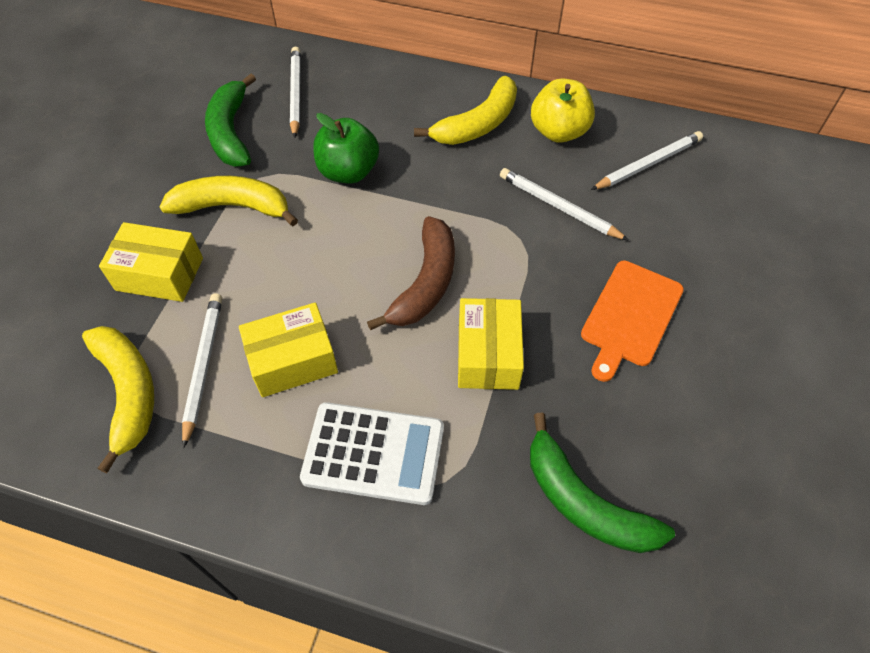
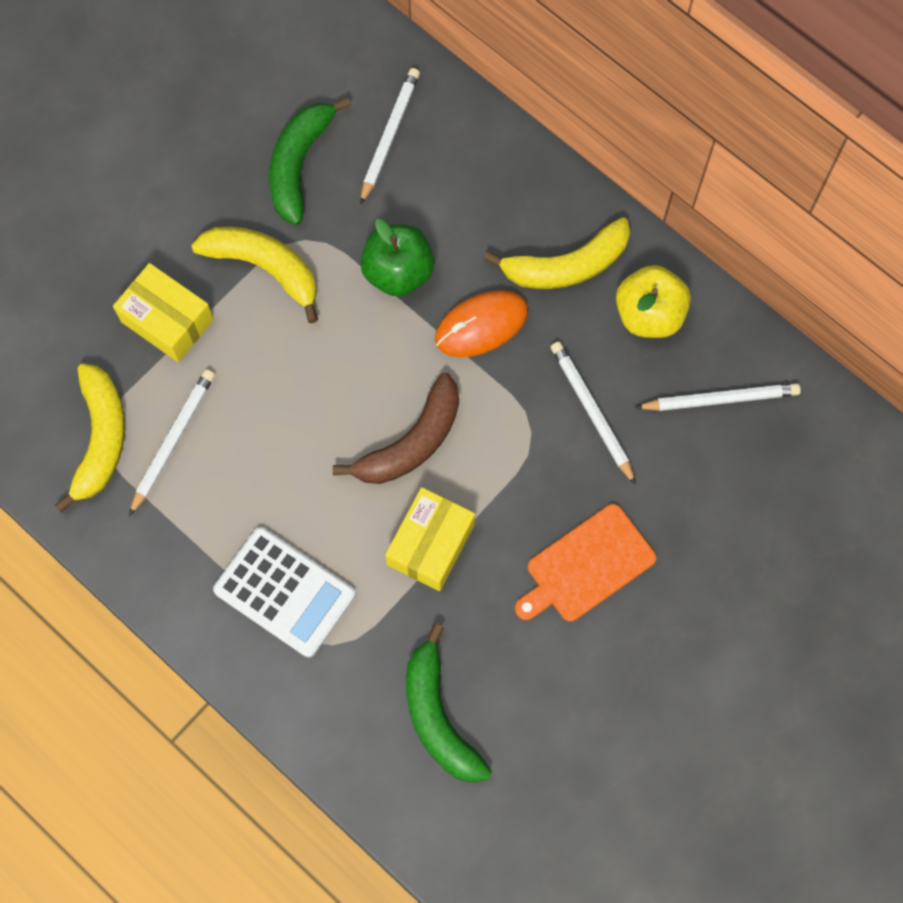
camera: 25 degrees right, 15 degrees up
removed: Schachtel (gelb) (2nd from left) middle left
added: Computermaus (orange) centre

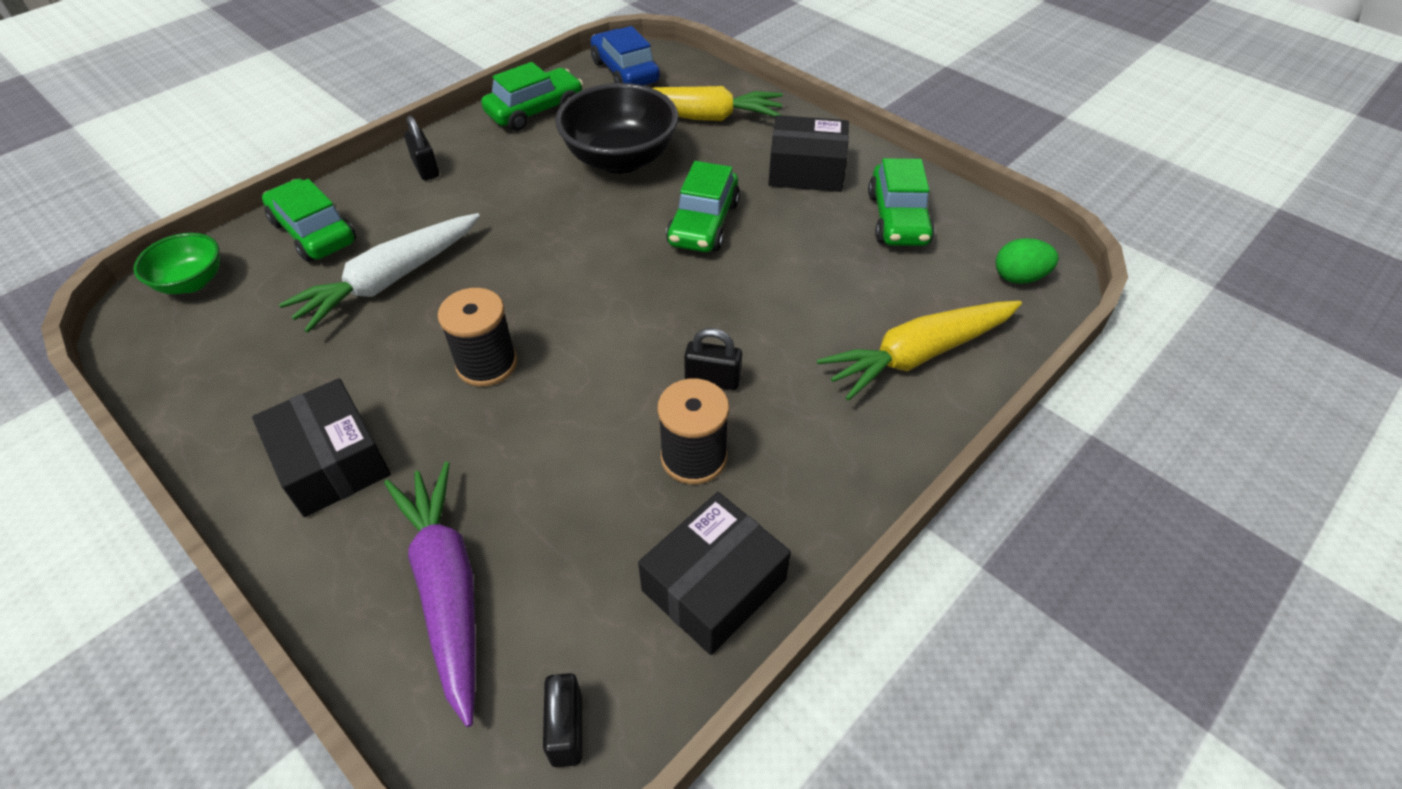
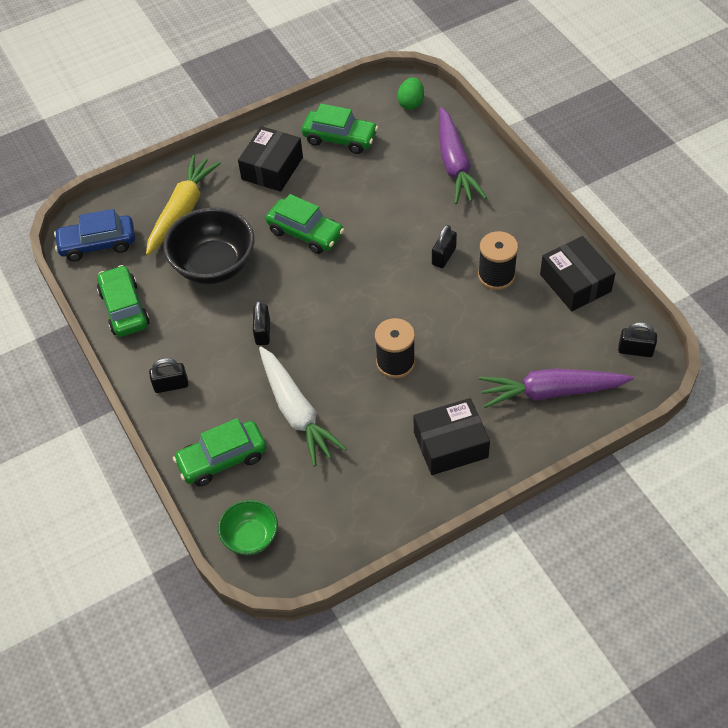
camera: 70 degrees left, 5 degrees up
added: Vorhängeschloss (schwarz) (2nd from left) centre
recoloured: Karotte (gelb) (2nd from left) centre to Karotte (lila) (1st from left) top centre

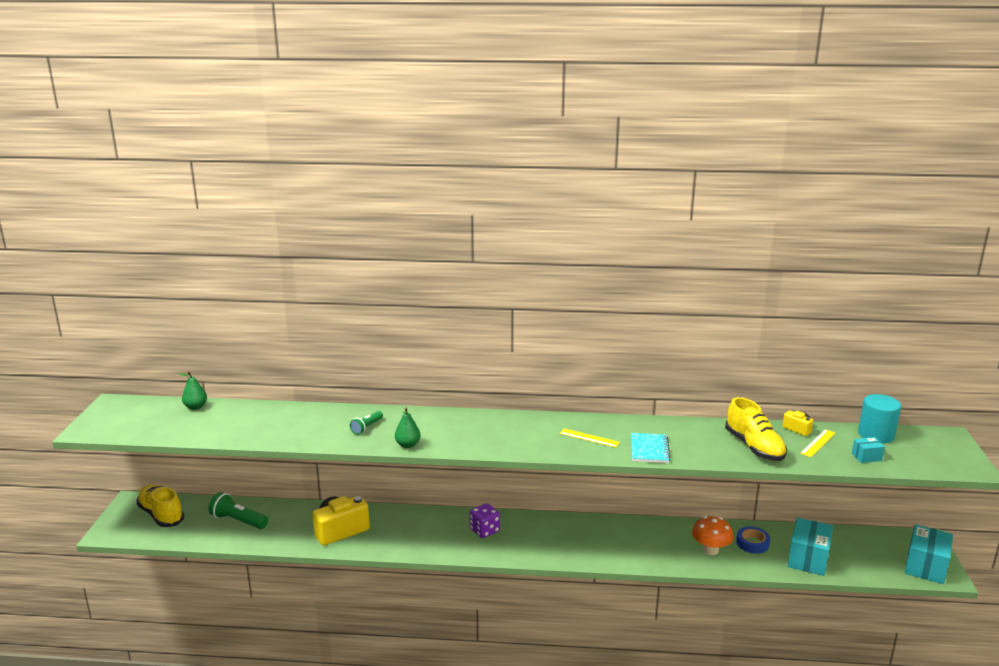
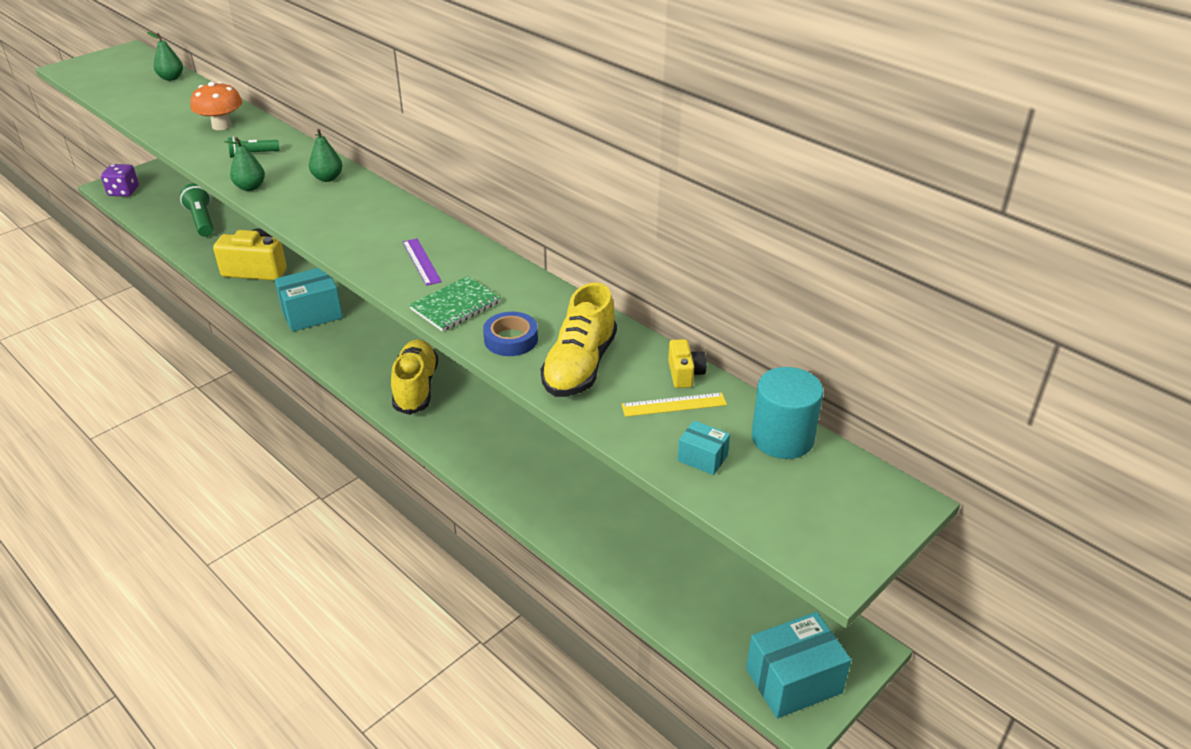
camera: 40 degrees right, 15 degrees up
added: Birne (grün) (3rd from left) top left
moved: Spielwürfel (lila) bottom centre to top left; Pilz (orange) bottom right to top left; Schachtel (türkis) (1st from left) bottom right to middle left; Schuh (gelb) (1st from left) bottom left to centre; Klebeband (blau) bottom right to centre
recoloured: Lineal (gelb) (1st from left) centre to Lineal (lila) centre; Notizbuch (türkis) bottom centre to Notizbuch (grün) centre

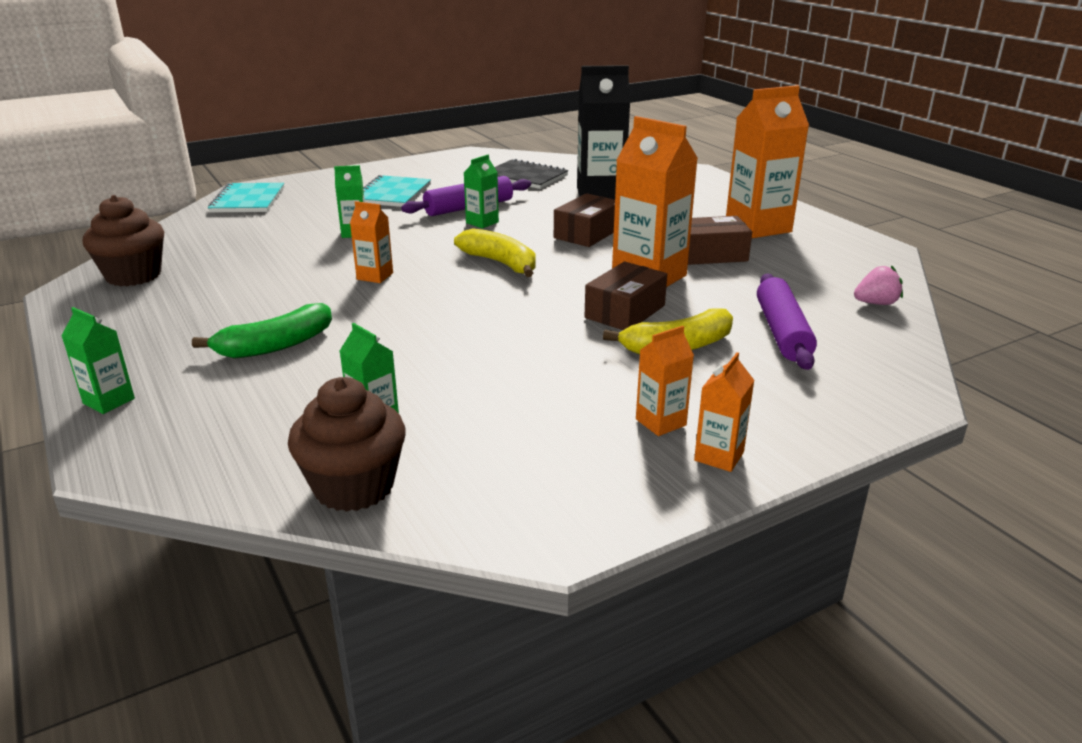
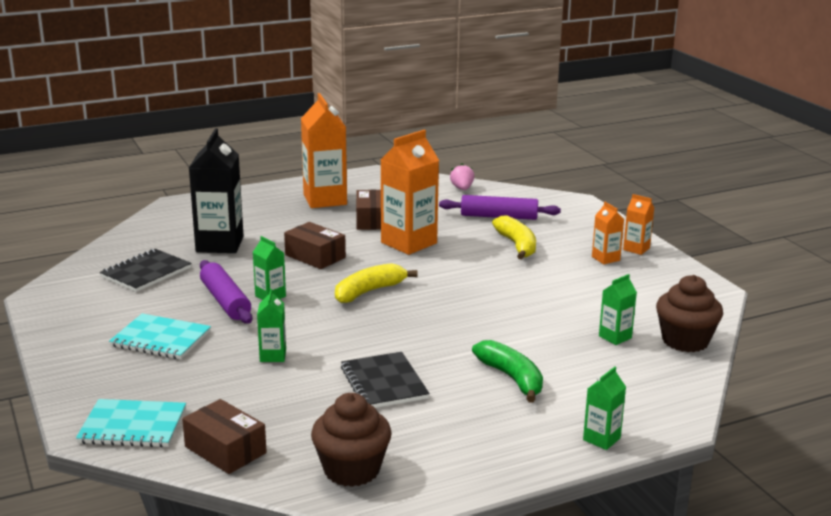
camera: 85 degrees left, 5 degrees down
removed: Getränkekarton (orange) (1st from left) top centre
added: Notizbuch (schwarz) (2nd from left) bottom centre
moved: Schachtel (braun) (2nd from left in the first image) centre to Schachtel (braun) (1st from left) bottom left

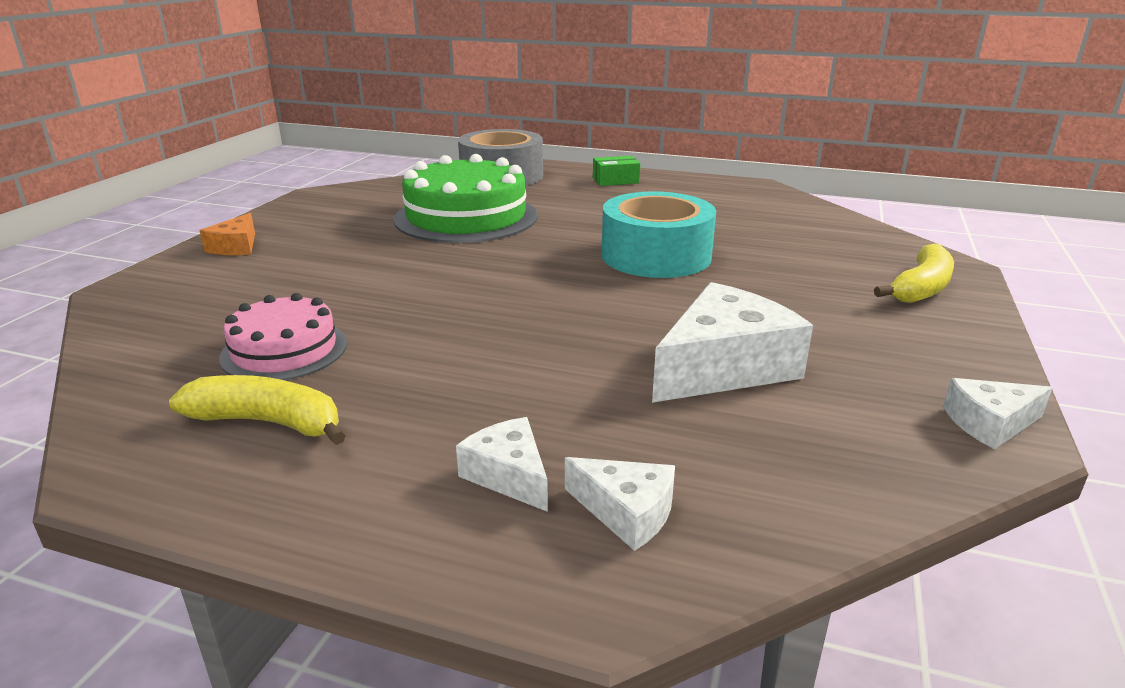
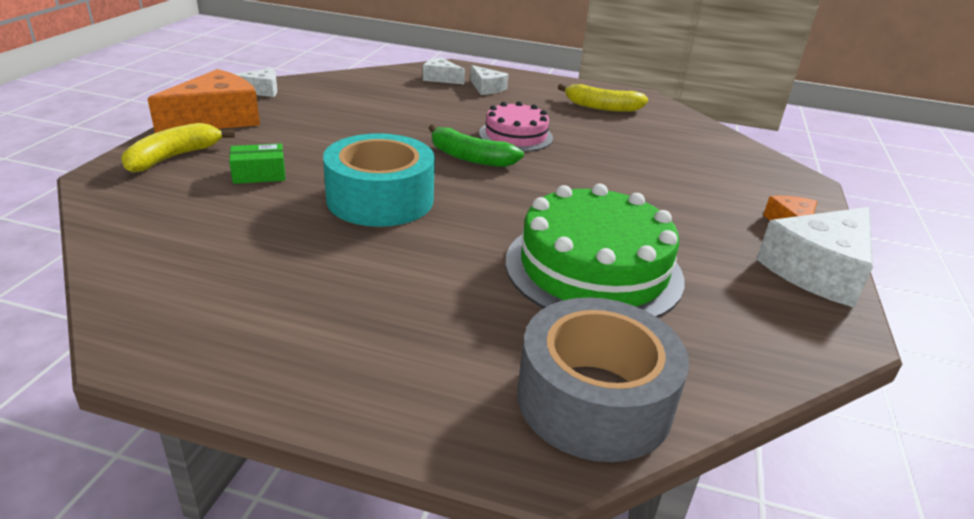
camera: 175 degrees right, 5 degrees up
added: Käse (orange) (1st from left) top left; Banane (grün) top centre
moved: Schachtel (grün) top centre to top left; Kuchen (rosa) middle left to top centre; Käse (weiß) (3rd from left in the first image) centre to Käse (weiß) (4th from left) middle right

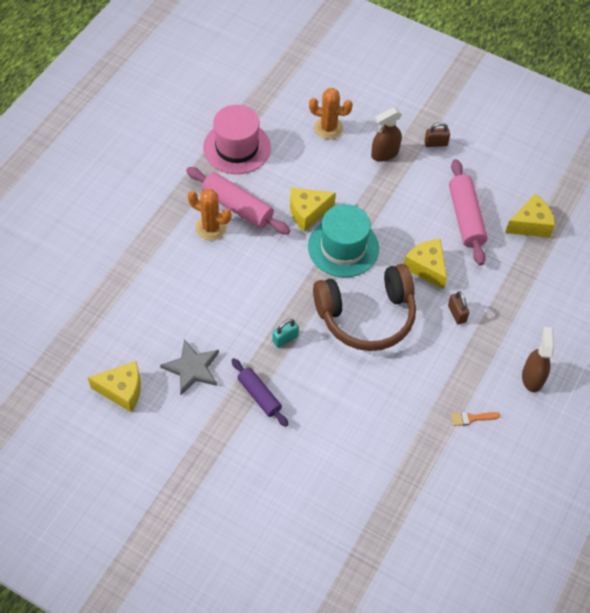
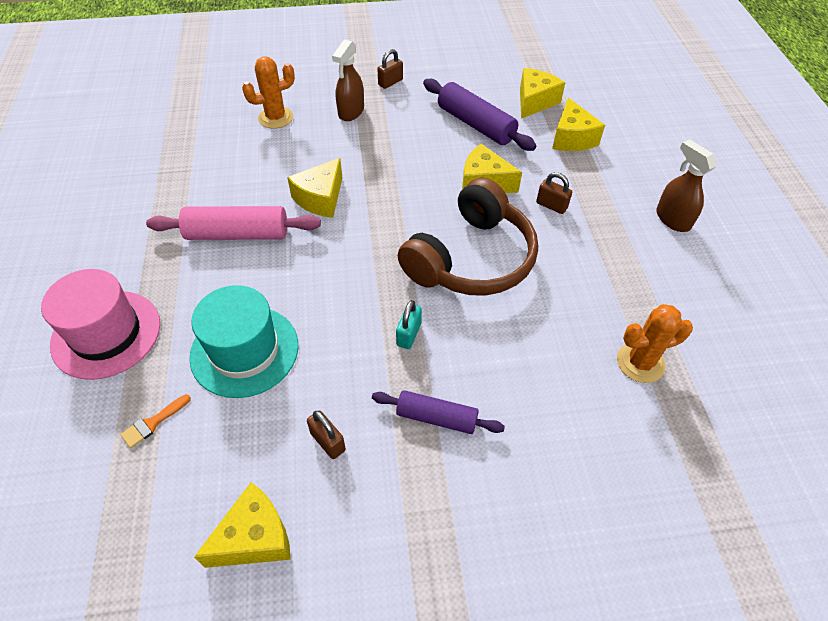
camera: 35 degrees left, 5 degrees down
added: Käse (gelb) (5th from left) top right
moved: Hut (rosa) top centre to middle left; Pinsel (orange) bottom right to bottom left; Hut (türkis) centre to middle left; Kaktus (orange) (1st from left in the first image) centre to Kaktus (orange) (2nd from left) middle right
replaced: Stern (grau) middle left to Vorhängeschloss (braun) (1st from left) bottom centre
recoloured: Nudelholz (rosa) (2nd from left) middle right to Nudelholz (lila) (2nd from left) top centre

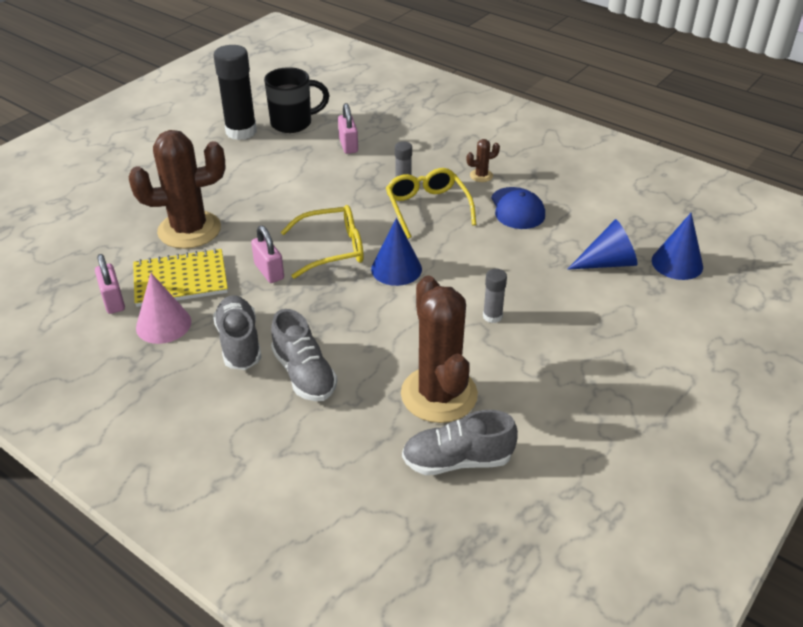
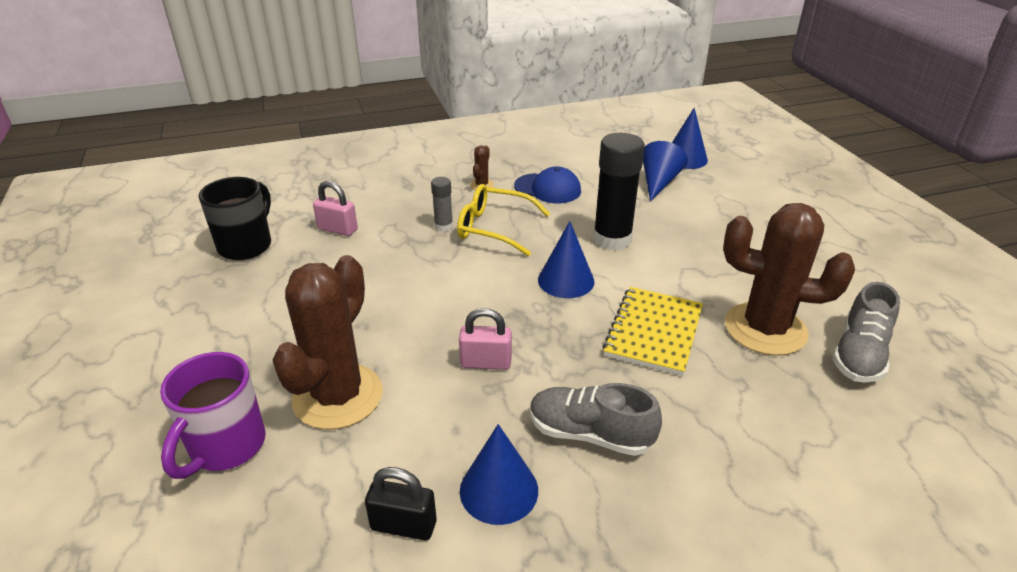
camera: 55 degrees left, 5 degrees down
removed: Schuh (grau) (2nd from left) centre; Brille (gelb) (1st from left) centre; Klebestift (grau) (2nd from left) centre
added: Tasse (lila) bottom left
moved: Klebestift (schwarz) top left to centre; Notizbuch (gelb) middle left to centre
recoloured: Vorhängeschloss (rosa) (1st from left) middle left to Vorhängeschloss (schwarz) bottom centre; Kegel (rosa) middle left to Kegel (blau) (1st from left) bottom centre

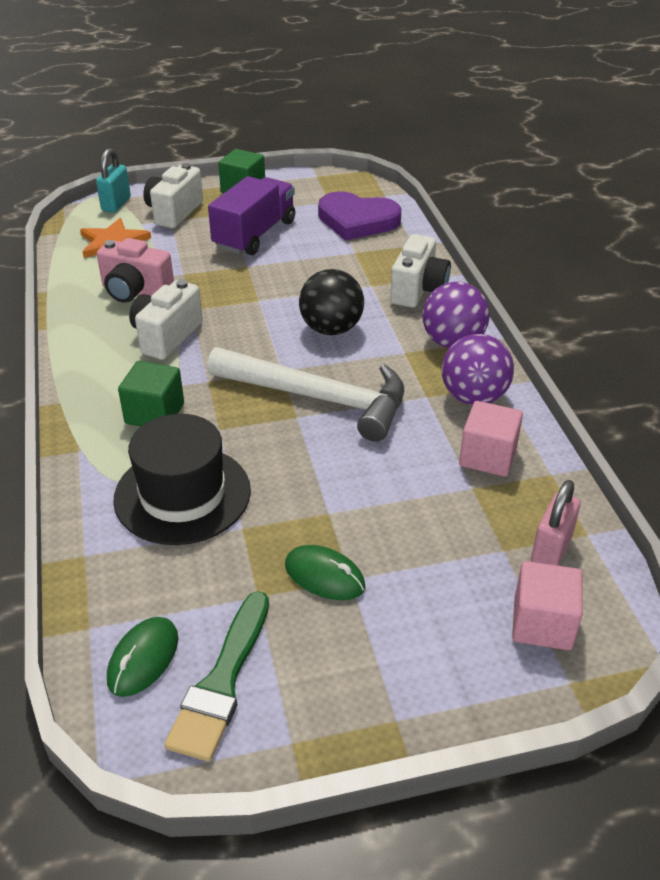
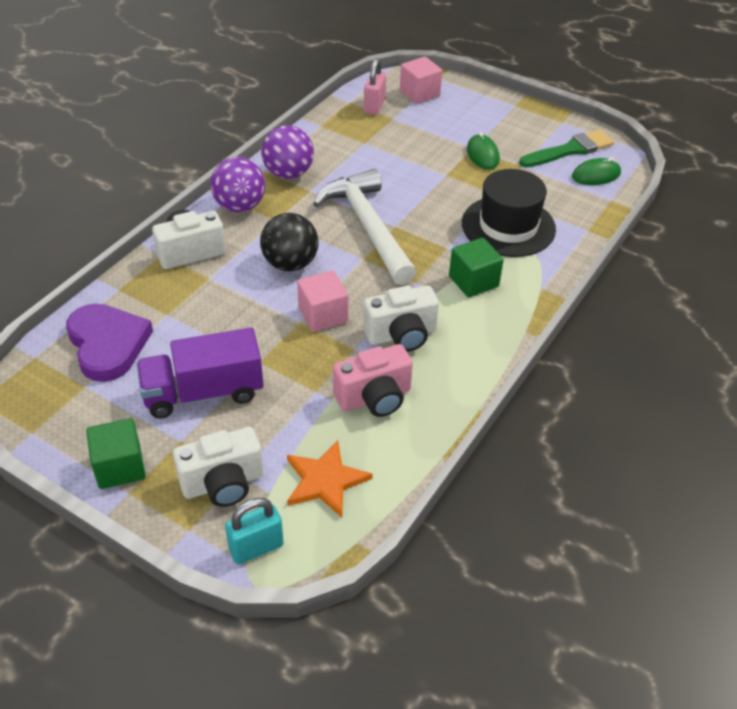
camera: 135 degrees left, 5 degrees up
moved: Kubus (rosa) (1st from left) middle right to centre
turned: Kamera (rosa) top left = centre 90 degrees clockwise; Vorhängeschloss (rosa) middle right = top centre 60 degrees counterclockwise

